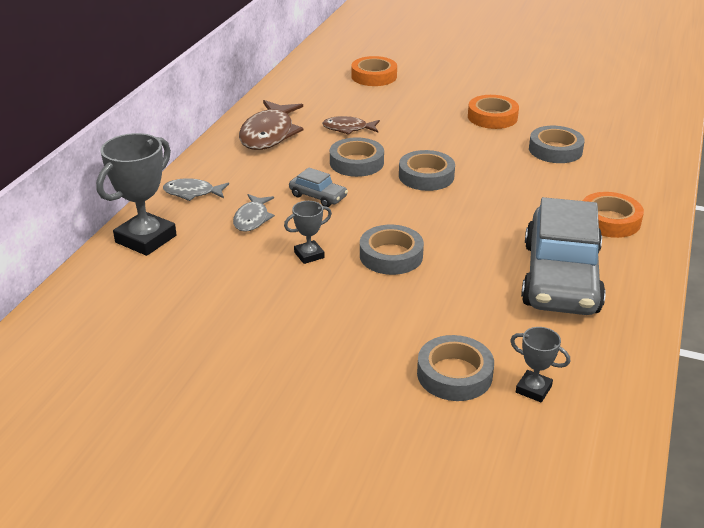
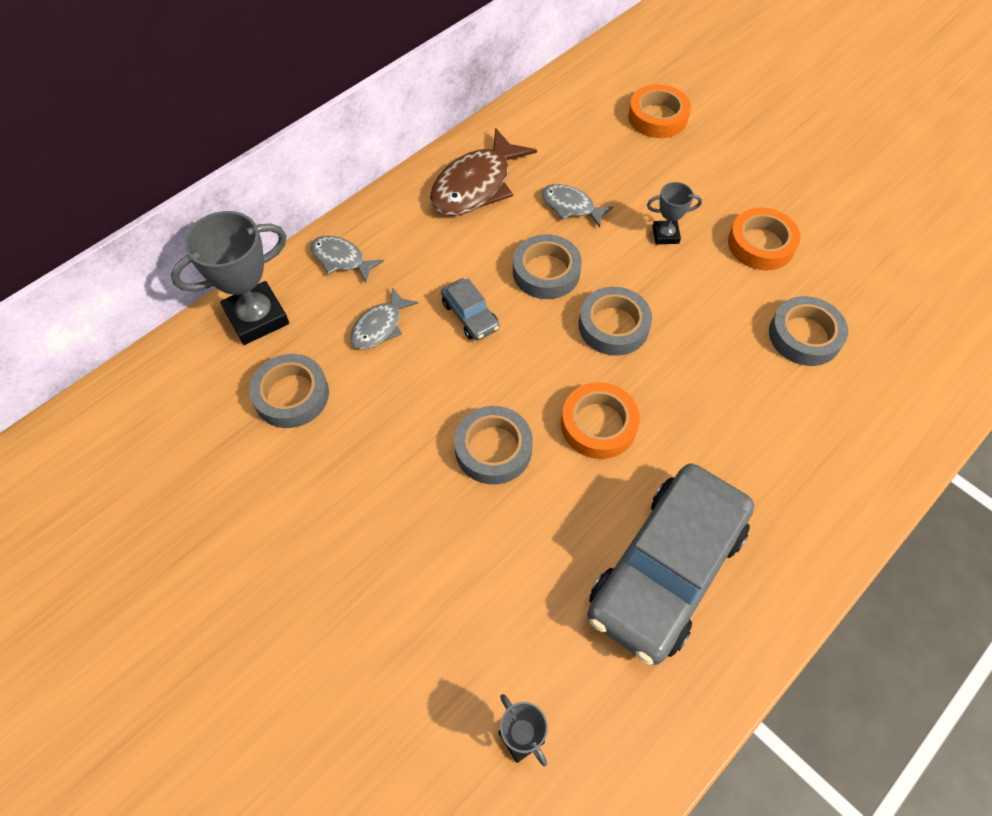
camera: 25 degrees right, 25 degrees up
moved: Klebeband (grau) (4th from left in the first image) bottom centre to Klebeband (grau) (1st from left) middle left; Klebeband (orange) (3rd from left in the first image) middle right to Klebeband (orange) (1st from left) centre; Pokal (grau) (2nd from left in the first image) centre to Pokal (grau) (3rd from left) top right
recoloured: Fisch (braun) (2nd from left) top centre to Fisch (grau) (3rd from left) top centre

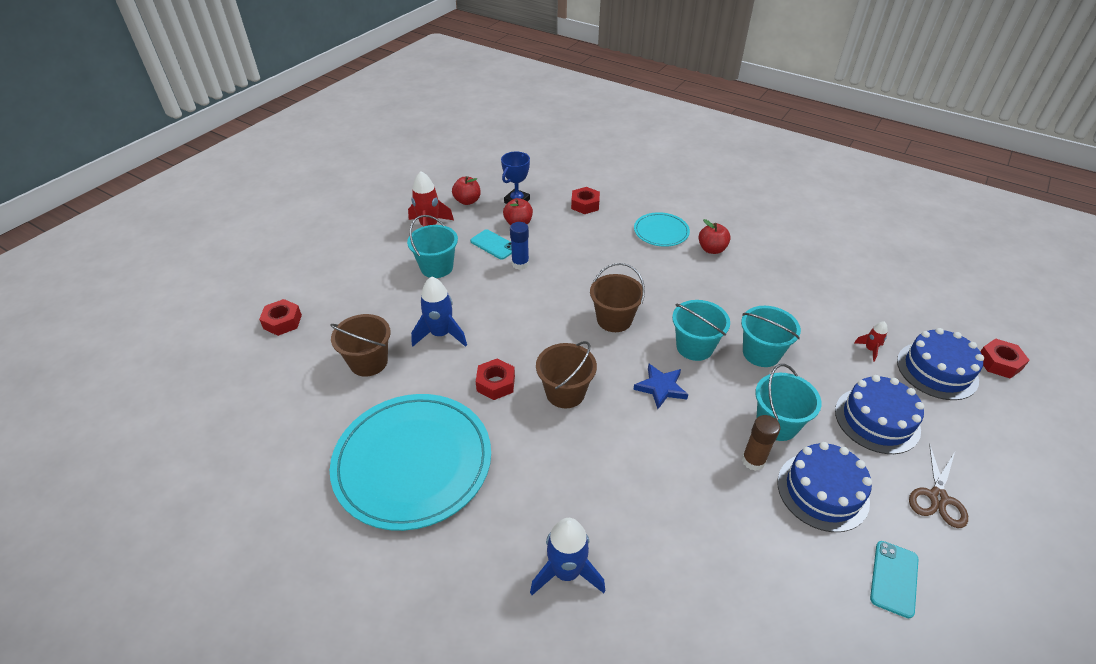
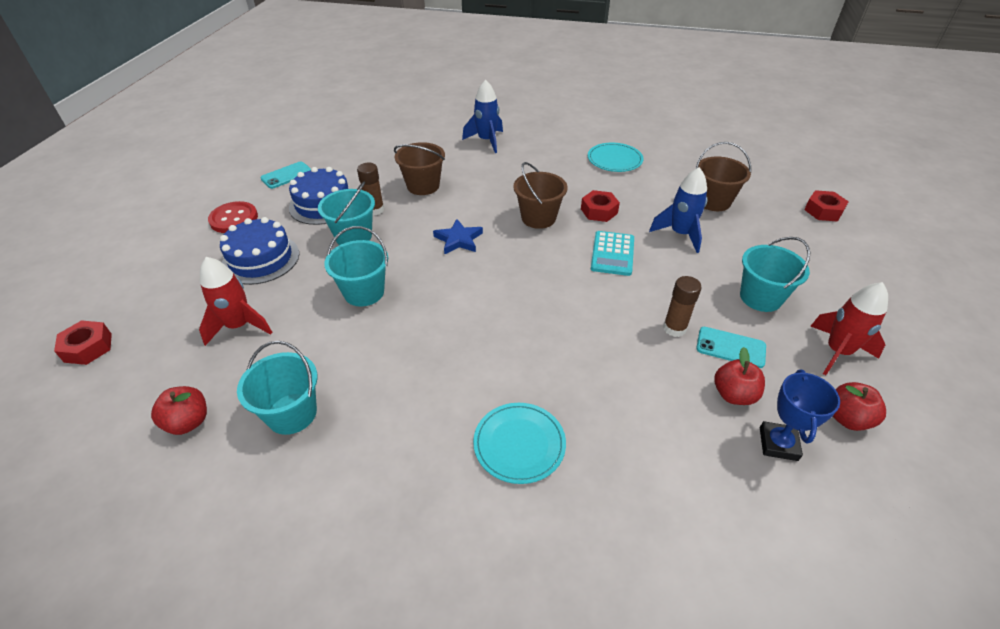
camera: 160 degrees right, 0 degrees up
removed: Sechskantmutter (rot) (3rd from left) top centre; Kuchen (blau) (3rd from left) middle right
added: Taschenrechner (türkis) centre
moved: Apfel (rot) (3rd from left in the first image) centre to Apfel (rot) (1st from left) middle left; Eimer (türkis) (2nd from left in the first image) centre to Eimer (türkis) (1st from left) middle left; Eimer (braun) (3rd from left in the first image) centre to Eimer (braun) (1st from left) top centre
replaced: Schere (braun) bottom right to Knopf (rot) middle left
recoloured: Klebestift (blau) centre to Klebestift (braun) (2nd from left) middle right
turned: Handy (türkis) (2nd from left in the first image) bottom right = top left 45 degrees clockwise
resized: Rakete (rot) (2nd from left in the first image) middle right = middle left x1.96; Teller (türkis) (1st from left in the first image) bottom centre = top centre x0.49

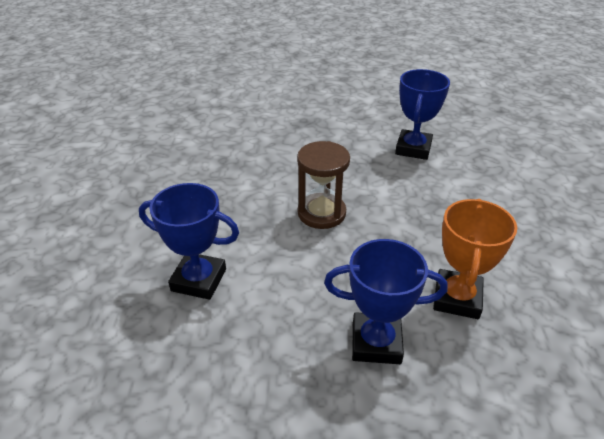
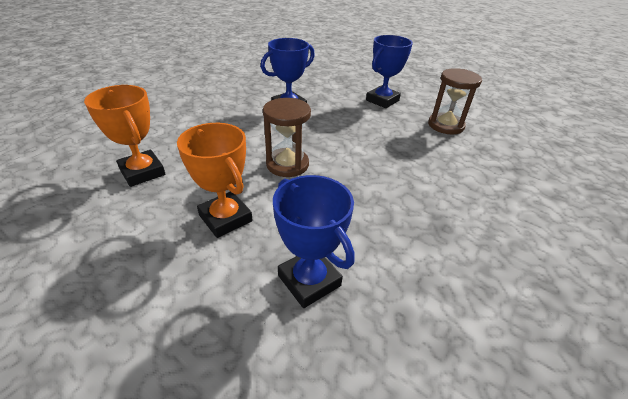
camera: 125 degrees right, 0 degrees up
added: Pokal (orange) (2nd from left) centre; Sanduhr (braun) (2nd from left) top right
moved: Pokal (blau) (2nd from left in the first image) bottom centre to Pokal (blau) (3rd from left) top centre

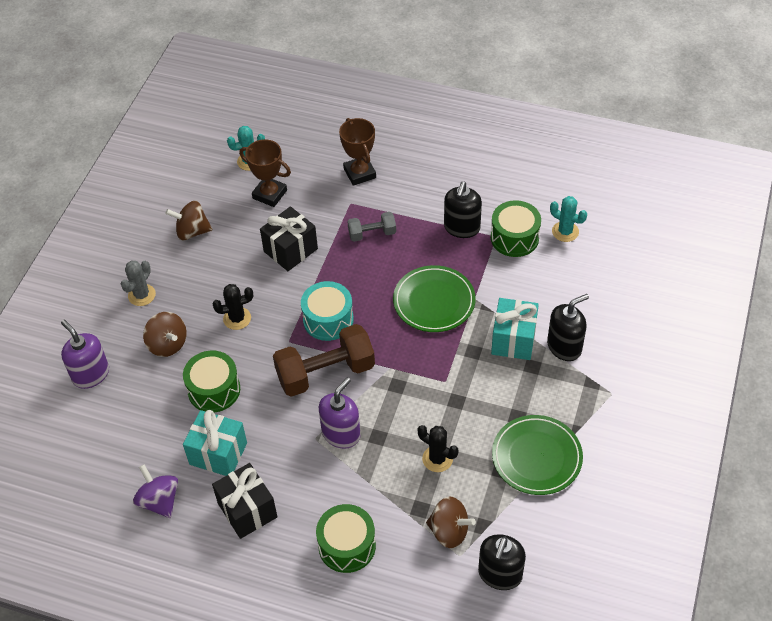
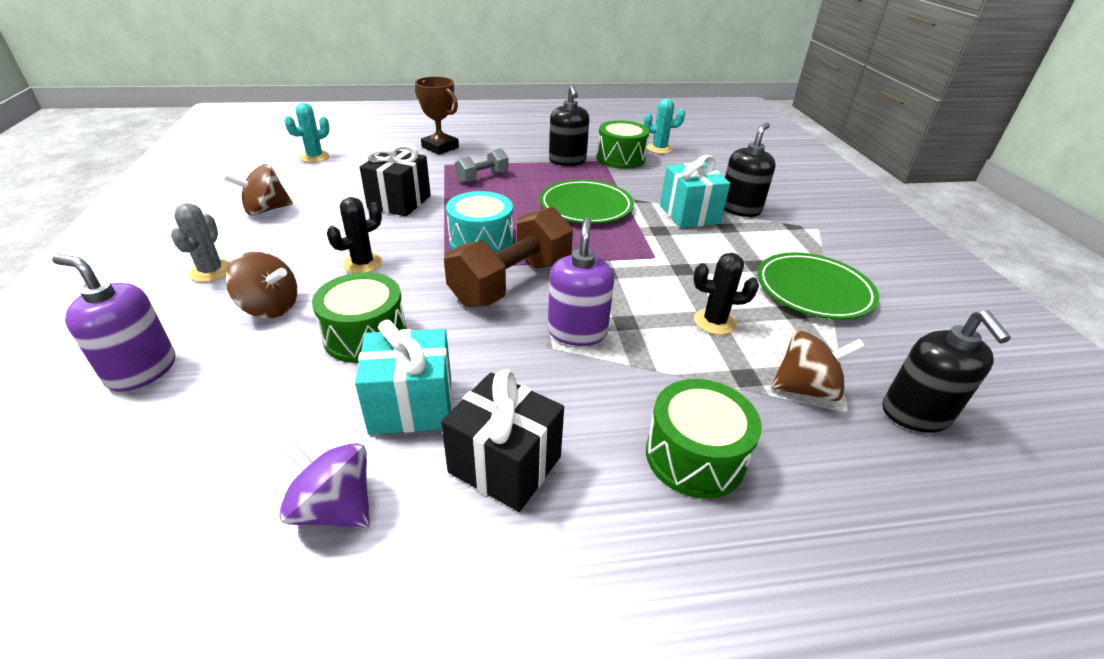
camera: 30 degrees left, 15 degrees down
removed: Pokal (braun) (1st from left) top centre

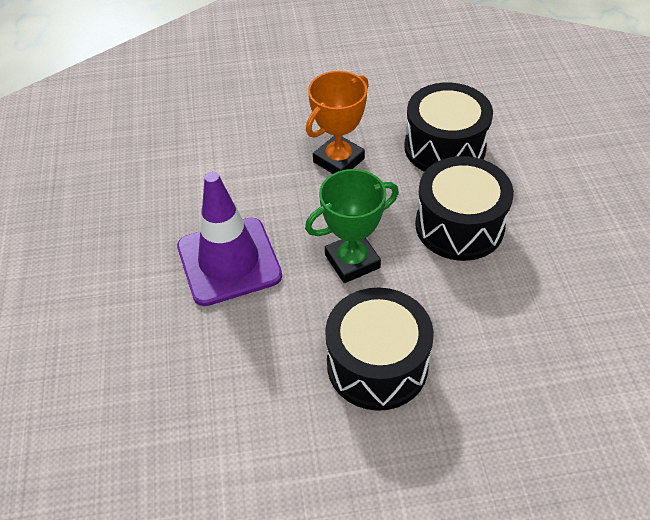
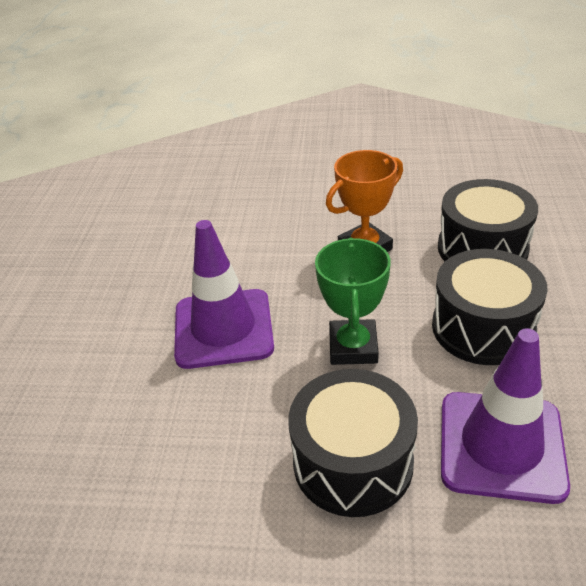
camera: 15 degrees right, 10 degrees down
added: Leitkegel (lila) (2nd from left) bottom right
turned: Pokal (grün) centre = centre 75 degrees counterclockwise

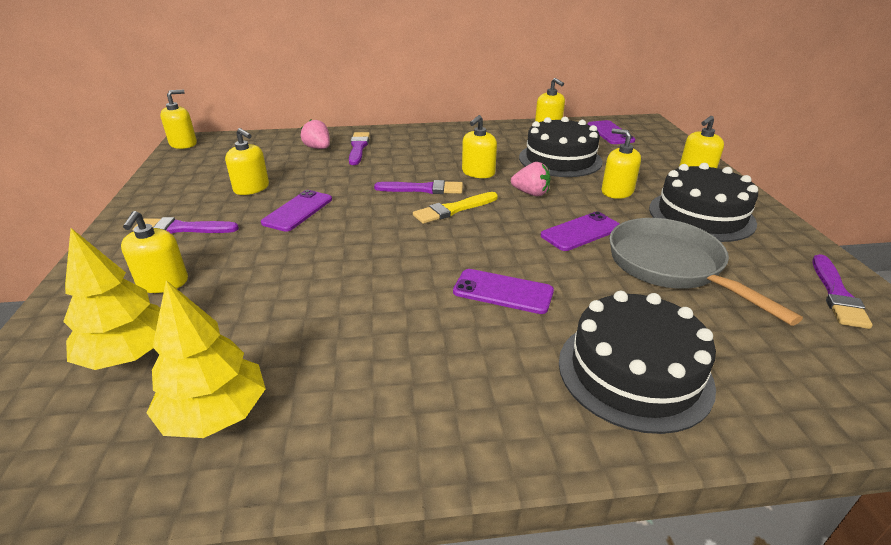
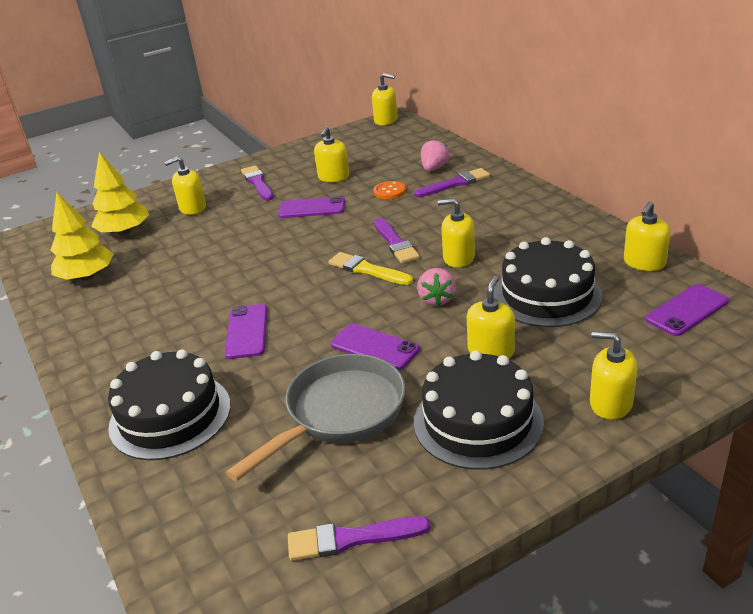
camera: 70 degrees right, 0 degrees up
added: Knopf (orange) top centre

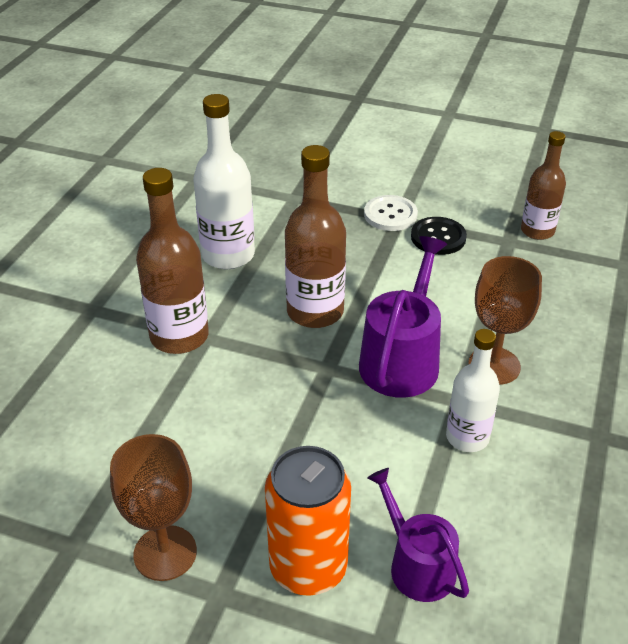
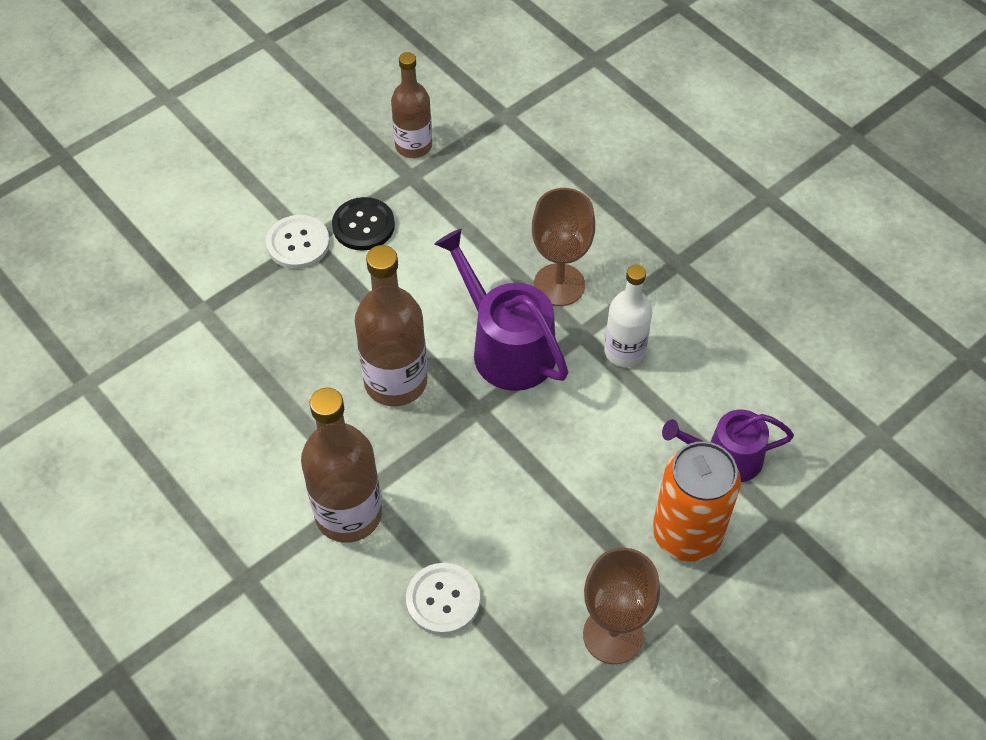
camera: 60 degrees left, 15 degrees up
removed: Flasche (weiß) (1st from left) top centre
added: Knopf (weiß) (2nd from left) bottom centre

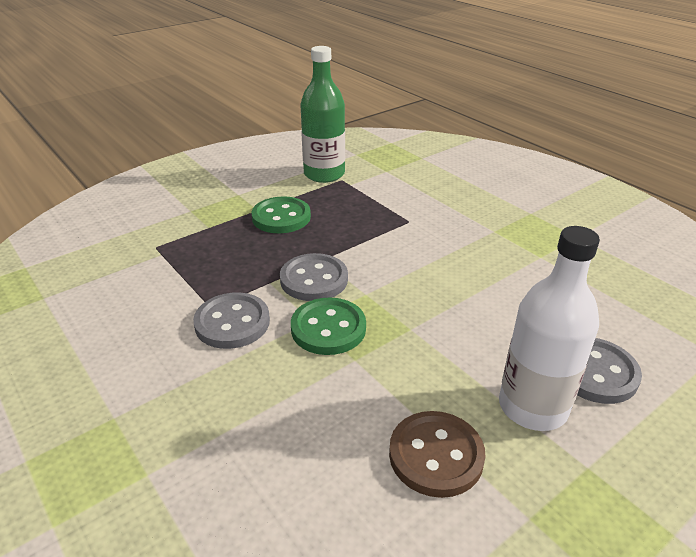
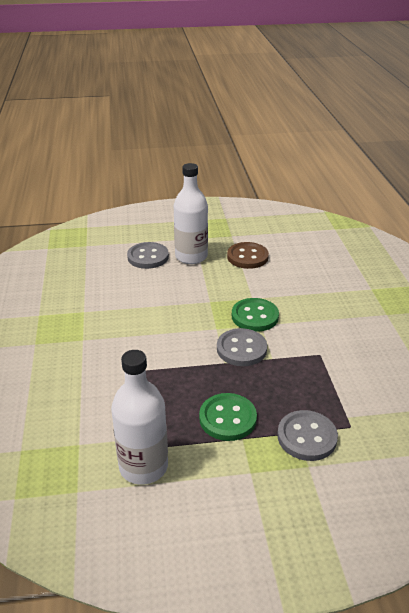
camera: 150 degrees left, 0 degrees up
moved: Knopf (grau) (1st from left in the first image) middle left to Knopf (grau) (3rd from left) bottom right
recoloured: Flasche (grün) top centre to Flasche (weiß) (1st from left) bottom centre

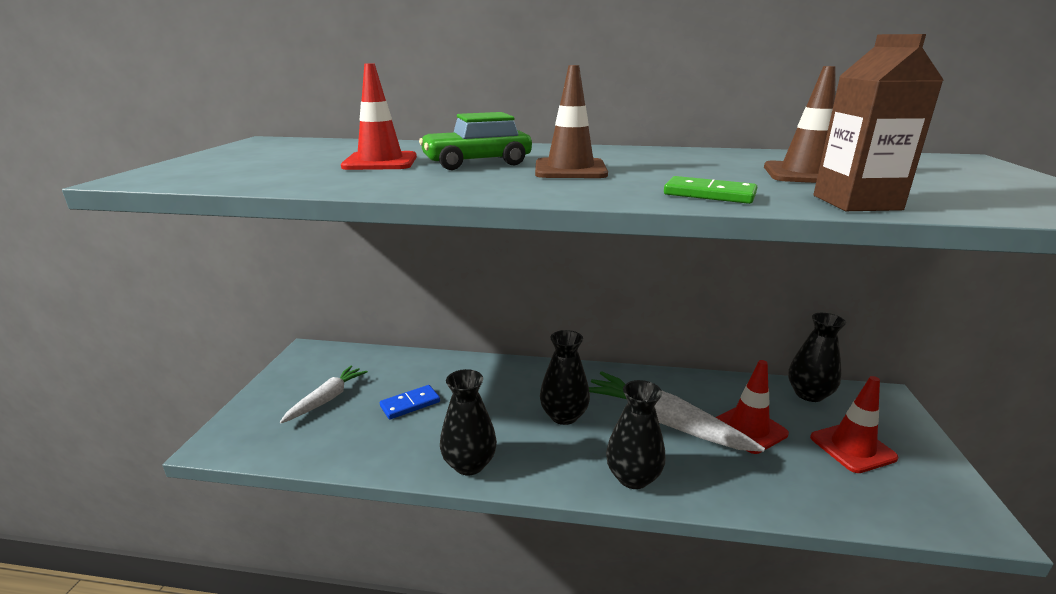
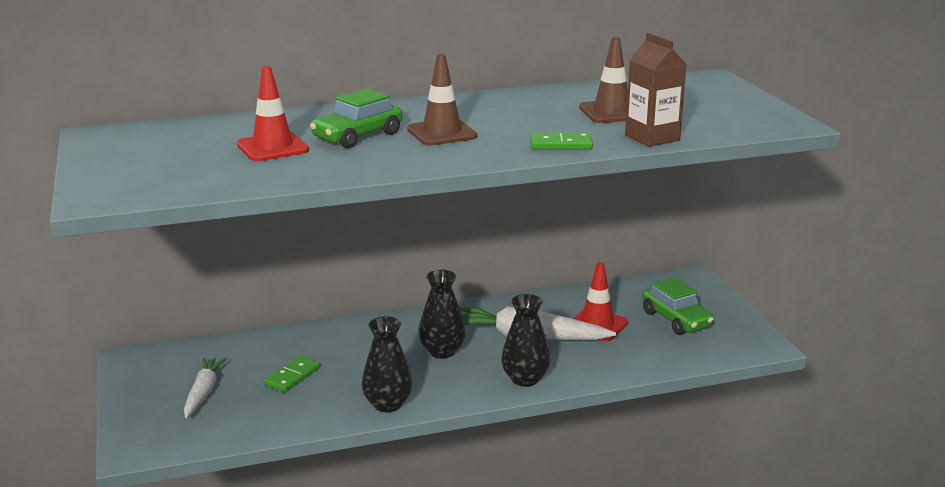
camera: 25 degrees left, 0 degrees up
removed: Vase (schwarz) (4th from left) middle right
replaced: Leitkegel (rot) (3rd from left) bottom right to Auto (grün) (2nd from left) middle right
recoloured: Dominostein (blau) bottom centre to Dominostein (grün) (1st from left) bottom left

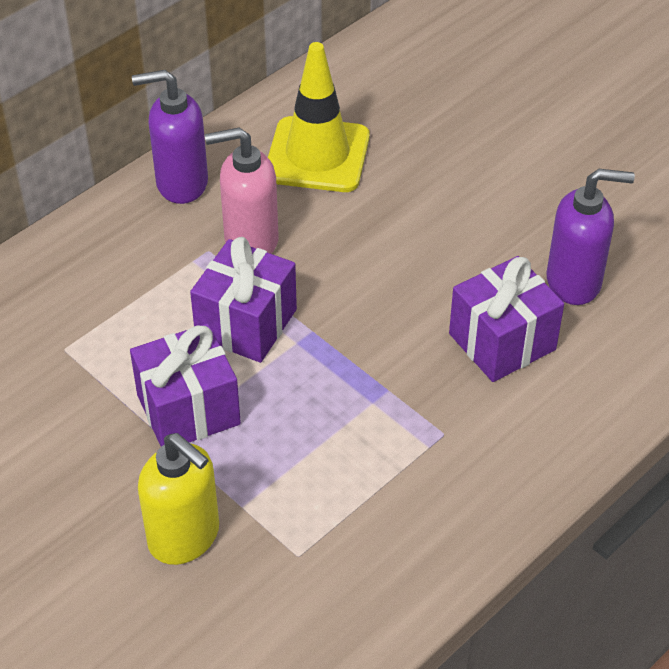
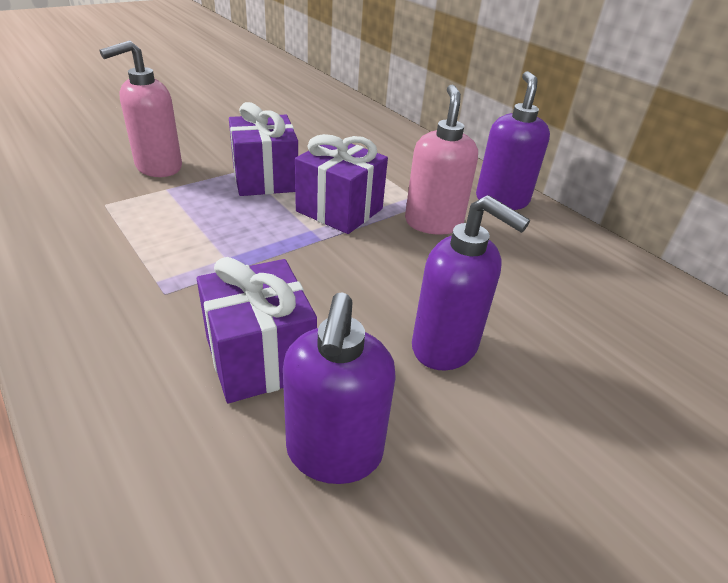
camera: 95 degrees right, 10 degrees down
removed: Leitkegel (gelb) top centre
added: Seifenspender (lila) (2nd from left) centre
recoloured: Seifenspender (gelb) bottom left to Seifenspender (rosa) (1st from left) top left

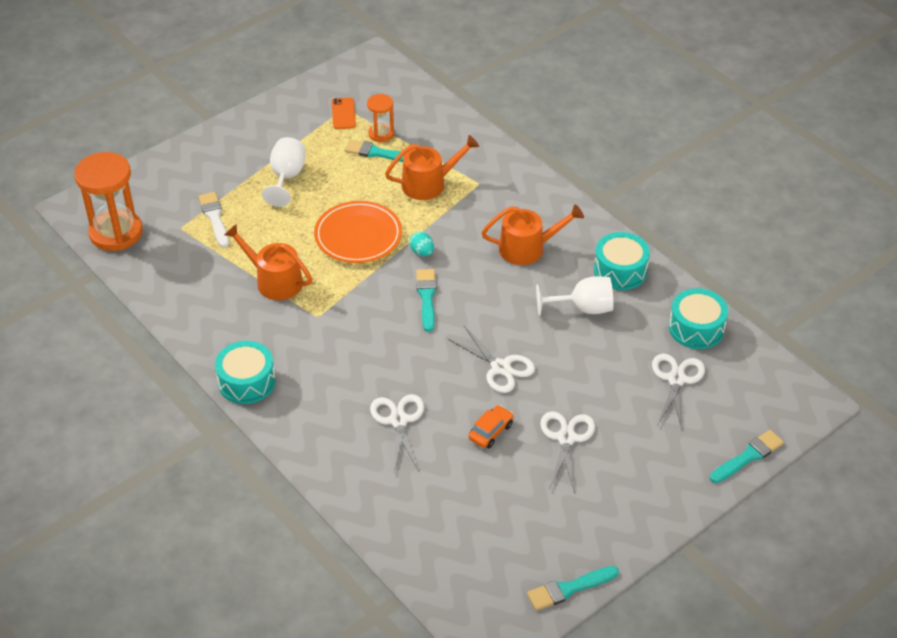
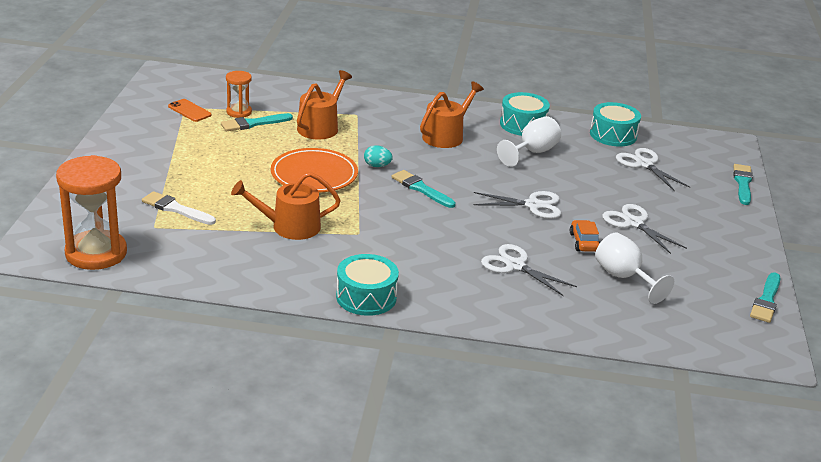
camera: 45 degrees left, 15 degrees down
moved: Kelch (weiß) (1st from left in the first image) top left to Kelch (weiß) (2nd from left) middle right

